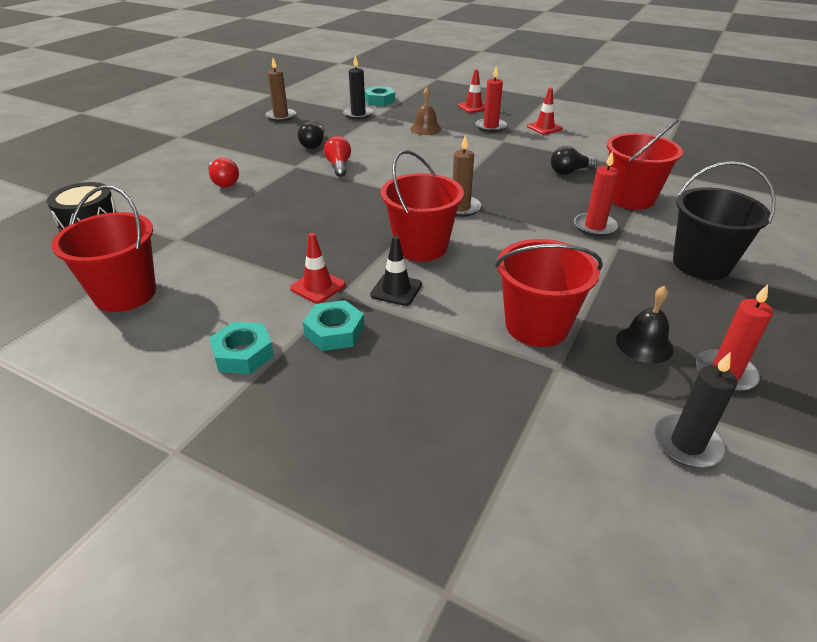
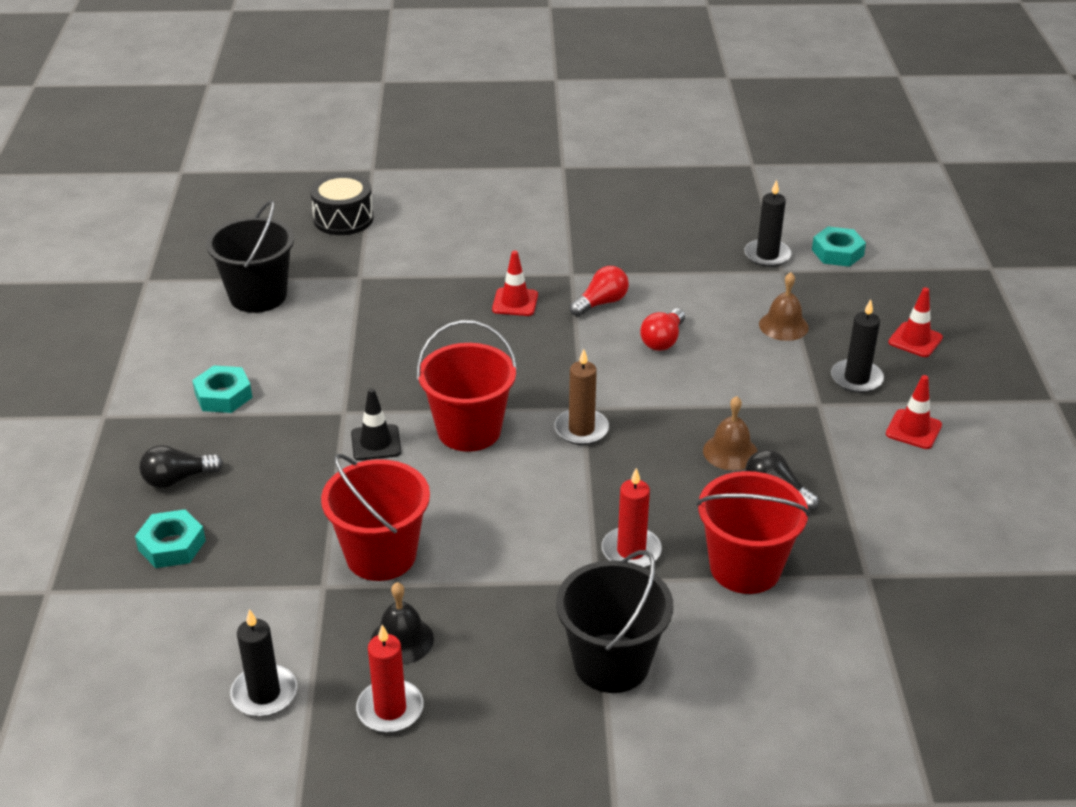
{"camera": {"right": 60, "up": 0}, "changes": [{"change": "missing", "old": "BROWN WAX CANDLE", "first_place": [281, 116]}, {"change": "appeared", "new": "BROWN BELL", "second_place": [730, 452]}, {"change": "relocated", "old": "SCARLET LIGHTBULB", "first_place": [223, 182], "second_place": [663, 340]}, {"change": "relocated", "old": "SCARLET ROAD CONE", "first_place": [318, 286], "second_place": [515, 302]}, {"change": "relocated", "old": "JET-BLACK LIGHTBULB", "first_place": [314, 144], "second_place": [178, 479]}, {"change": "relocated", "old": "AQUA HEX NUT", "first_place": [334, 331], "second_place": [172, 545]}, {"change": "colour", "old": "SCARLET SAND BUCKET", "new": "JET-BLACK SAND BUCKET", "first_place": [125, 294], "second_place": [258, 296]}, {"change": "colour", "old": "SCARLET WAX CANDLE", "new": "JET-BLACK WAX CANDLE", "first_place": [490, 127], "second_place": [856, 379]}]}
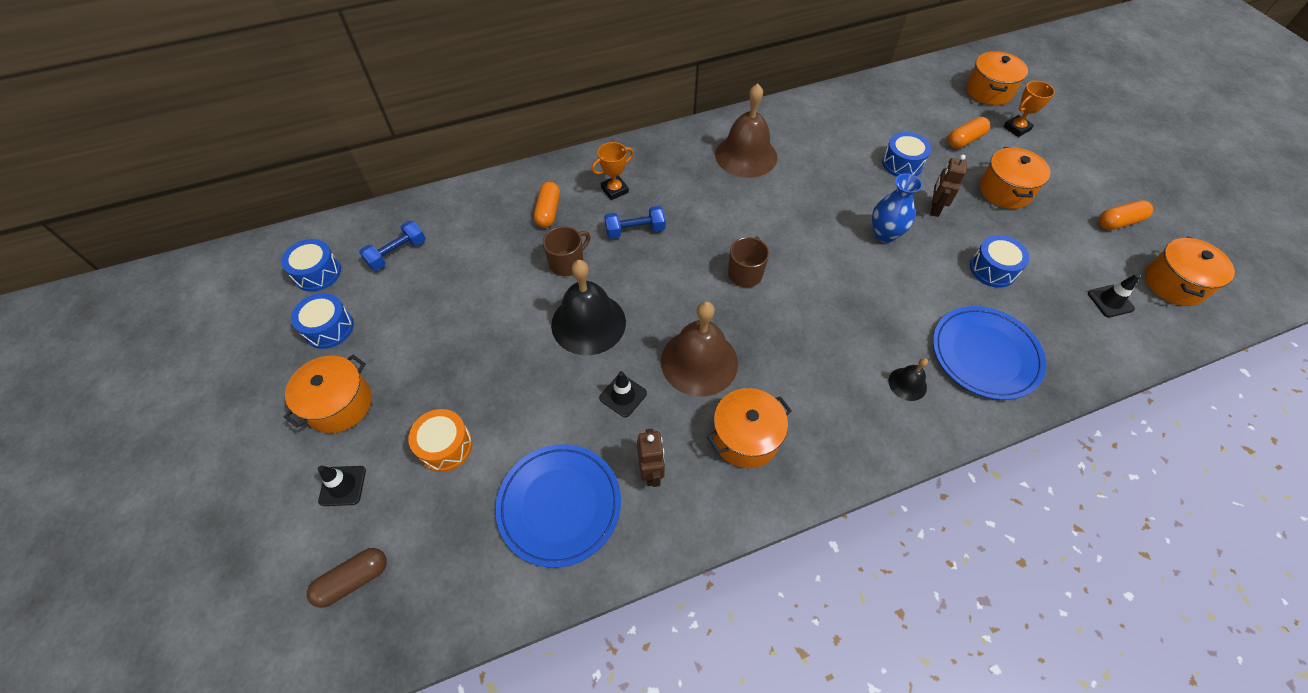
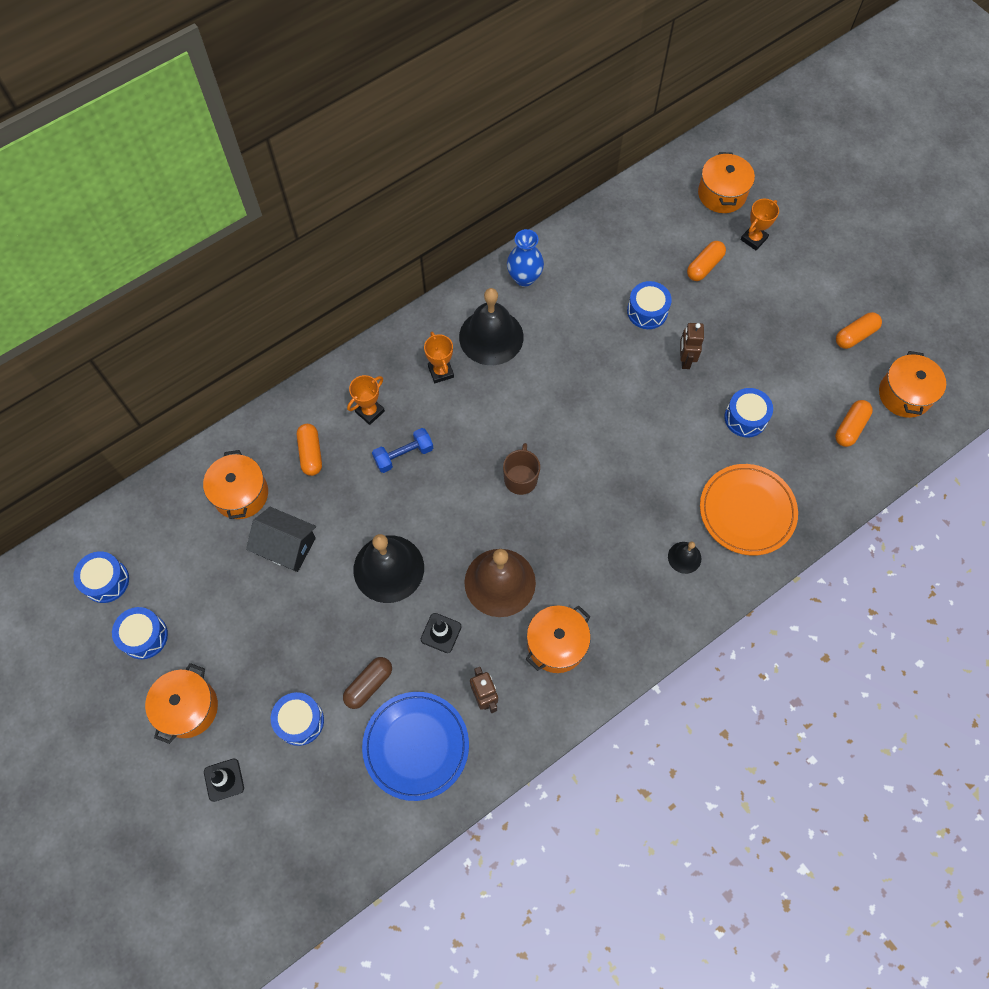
{"camera": {"right": -15, "up": 10}, "changes": [{"change": "missing", "old": "COBALT FREE WEIGHT", "first_place": [397, 253]}, {"change": "missing", "old": "BROWN TEA MUG", "first_place": [567, 263]}, {"change": "appeared", "new": "JET-BLACK TOY HOUSE", "second_place": [286, 546]}, {"change": "appeared", "new": "ORANGE-COLOURED TROPHY", "second_place": [441, 372]}, {"change": "relocated", "old": "BROWN CAPSULE", "first_place": [353, 580], "second_place": [368, 684]}, {"change": "relocated", "old": "COBALT TALL VASE", "first_place": [885, 234], "second_place": [524, 278]}, {"change": "relocated", "old": "ORANGE-COLOURED STOCKPOT", "first_place": [1005, 190], "second_place": [241, 494]}, {"change": "exchanged", "old": "JET-BLACK ROAD CONE", "new": "ORANGE-COLOURED CAPSULE", "first_place": [1110, 301], "second_place": [850, 427]}, {"change": "colour", "old": "ORANGE-COLOURED TOY DRUM", "new": "COBALT TOY DRUM", "first_place": [445, 446], "second_place": [300, 721]}, {"change": "colour", "old": "BROWN BELL", "new": "JET-BLACK BELL", "first_place": [746, 155], "second_place": [491, 337]}, {"change": "colour", "old": "COBALT FLAT DISH", "new": "ORANGE-COLOURED FLAT DISH", "first_place": [985, 354], "second_place": [747, 511]}]}
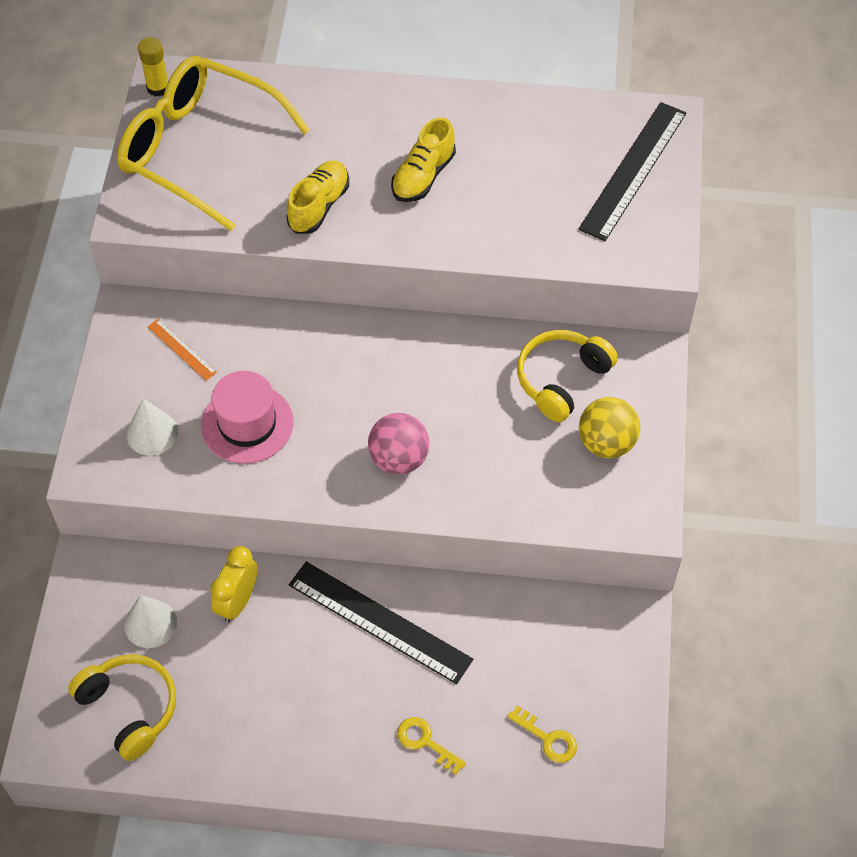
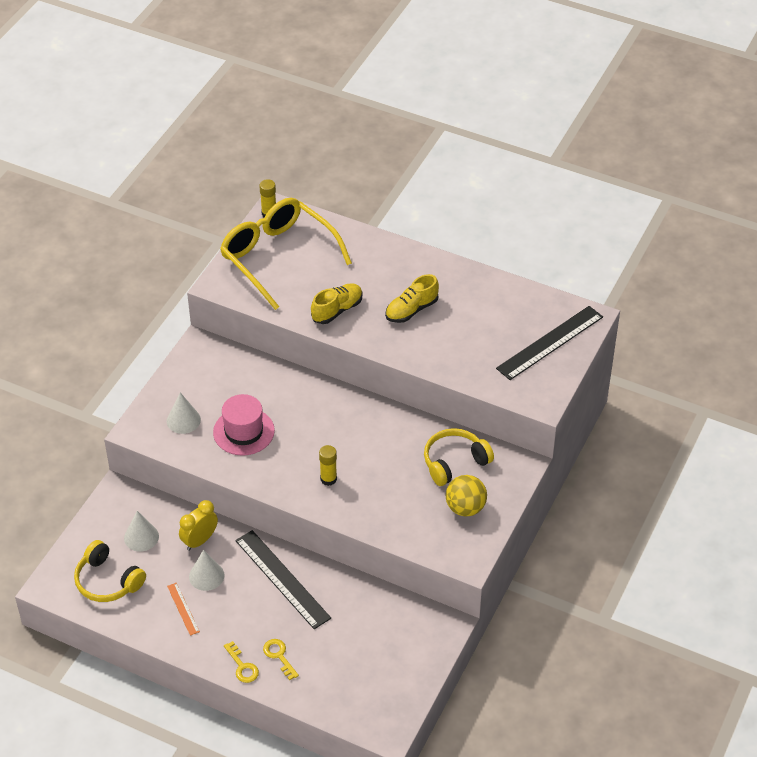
{"camera": {"right": 20, "up": -10}, "changes": [{"change": "appeared", "new": "WHITE SOLID CONE", "second_place": [206, 576]}, {"change": "relocated", "old": "ORANGE-COLOURED MEASURING STICK", "first_place": [182, 349], "second_place": [183, 609]}, {"change": "relocated", "old": "YELLOW DOOR KEY", "first_place": [548, 739], "second_place": [242, 666]}, {"change": "exchanged", "old": "ROSE-PINK BALL", "new": "YELLOW STICK OF GLUE", "first_place": [399, 459], "second_place": [328, 479]}, {"change": "spun", "old": "YELLOW OVER-EAR HEADPHONES", "first_place": [129, 708], "second_place": [108, 581], "degrees": 150}]}
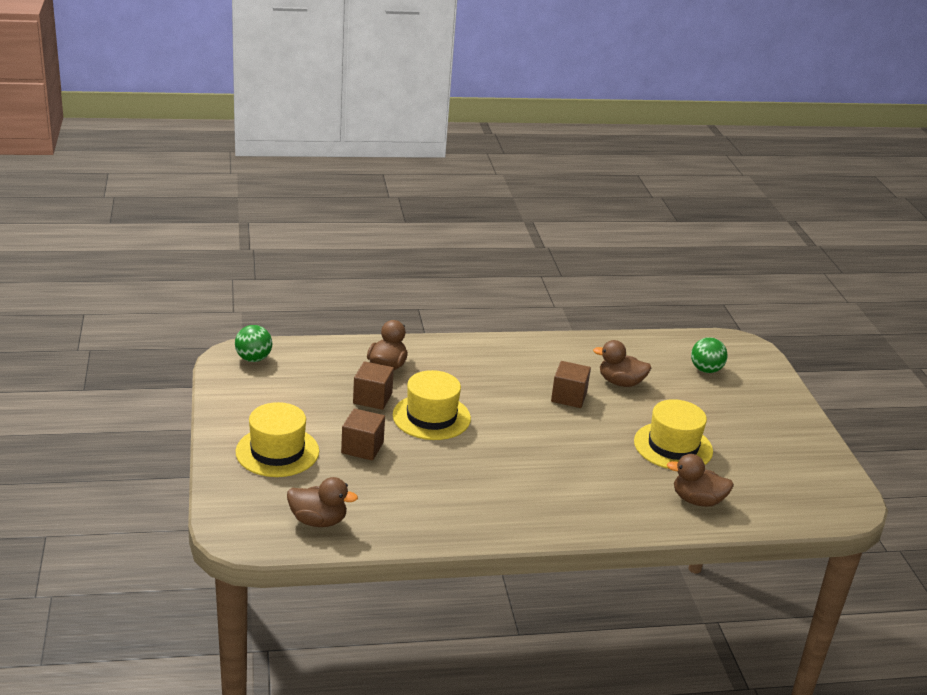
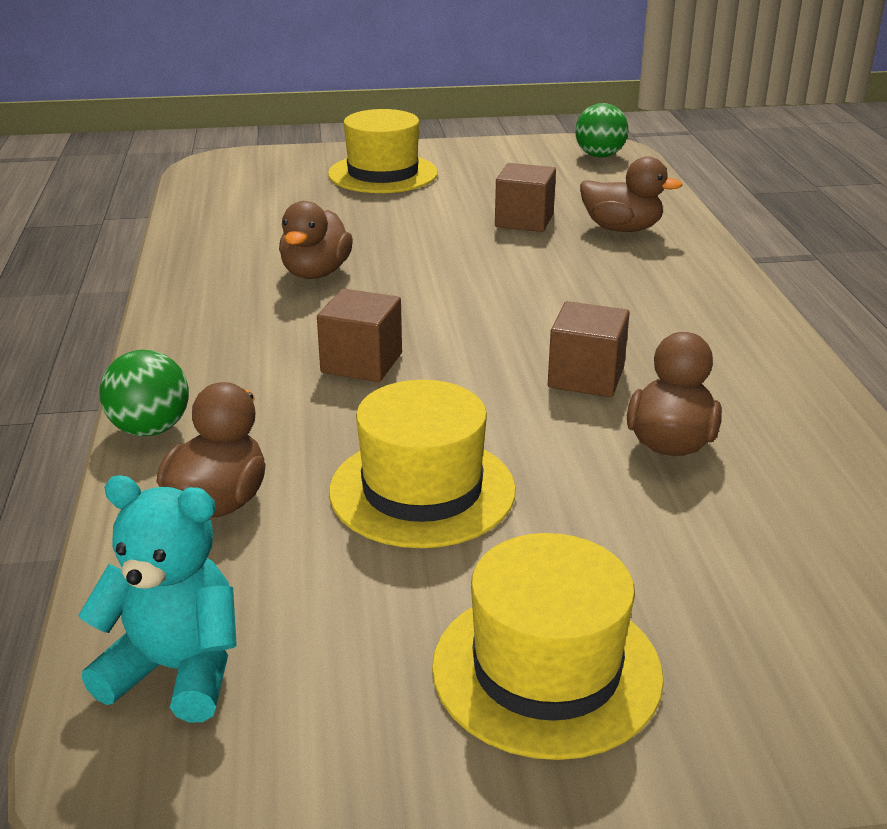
{"camera": {"right": 95, "up": 0}, "changes": [{"change": "appeared", "new": "AQUA TEDDY BEAR", "second_place": [176, 670]}, {"change": "relocated", "old": "BROWN TOY DUCK", "first_place": [318, 521], "second_place": [316, 273]}, {"change": "relocated", "old": "BROWN BLOCK", "first_place": [362, 448], "second_place": [361, 363]}, {"change": "relocated", "old": "YELLOW TALL HAT", "first_place": [431, 417], "second_place": [546, 670]}, {"change": "relocated", "old": "GREEN BALL", "first_place": [706, 370], "second_place": [150, 429]}]}
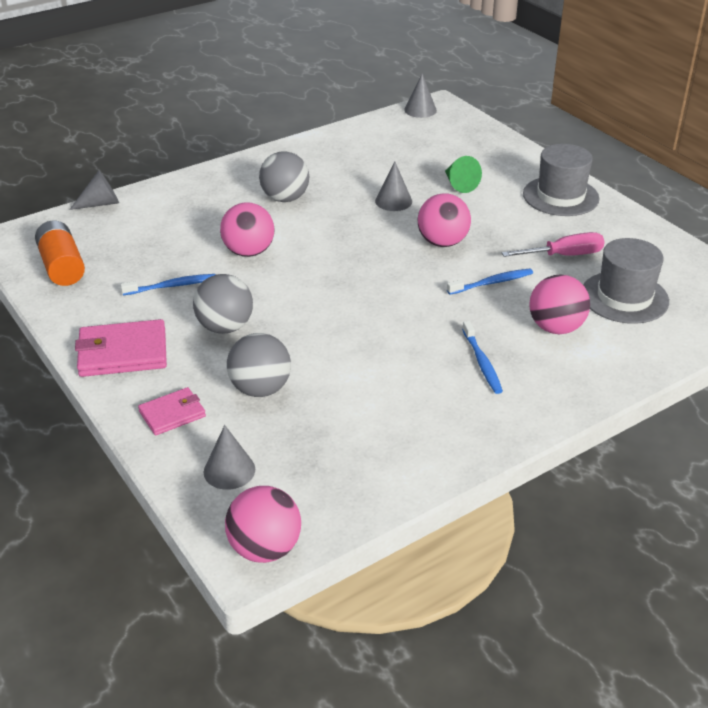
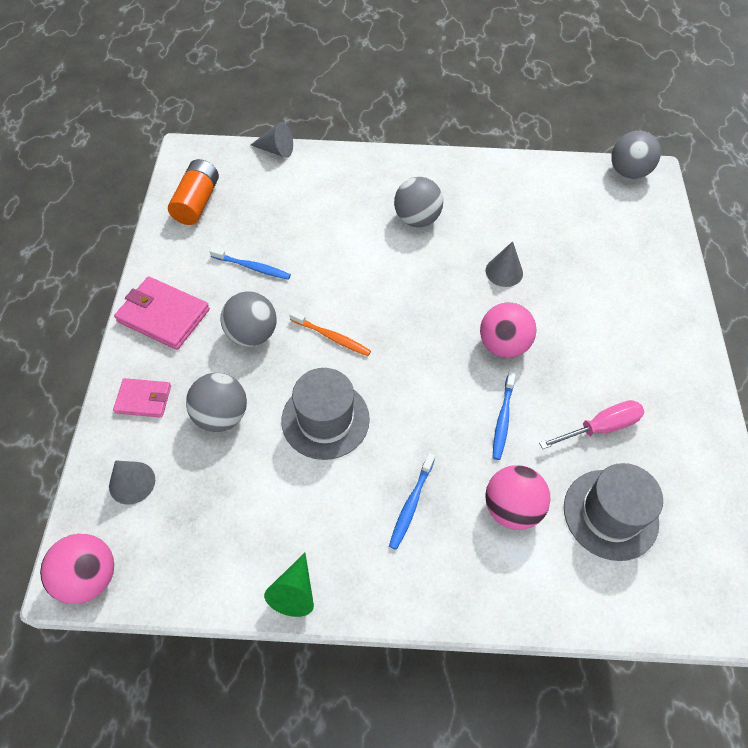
{"camera": {"right": 35, "up": 20}, "changes": [{"change": "missing", "old": "ROSE-PINK BALL", "first_place": [249, 252]}, {"change": "appeared", "new": "ORANGE-COLOURED TOOTHBRUSH", "second_place": [331, 337]}, {"change": "relocated", "old": "GREEN SOLID CONE", "first_place": [459, 184], "second_place": [294, 592]}, {"change": "relocated", "old": "GREY TALL HAT", "first_place": [560, 196], "second_place": [325, 419]}, {"change": "exchanged", "old": "GREY SOLID CONE", "new": "GREY BALL", "first_place": [420, 110], "second_place": [628, 172]}, {"change": "spun", "old": "COBALT TOOTHBRUSH", "first_place": [491, 283], "second_place": [503, 419], "degrees": 90}, {"change": "spun", "old": "ROSE-PINK SCREWDRIVER", "first_place": [565, 255], "second_place": [601, 427], "degrees": -45}]}
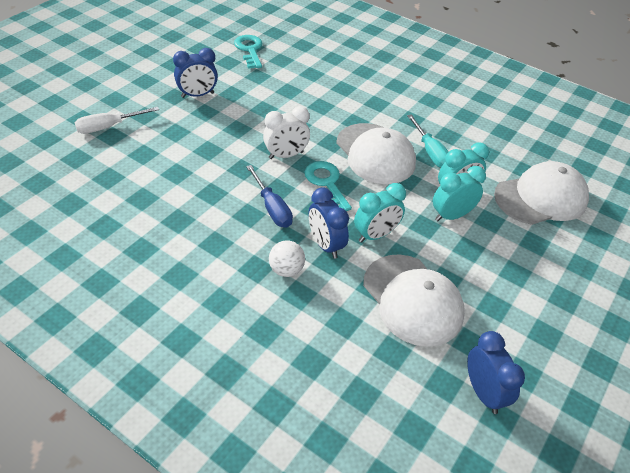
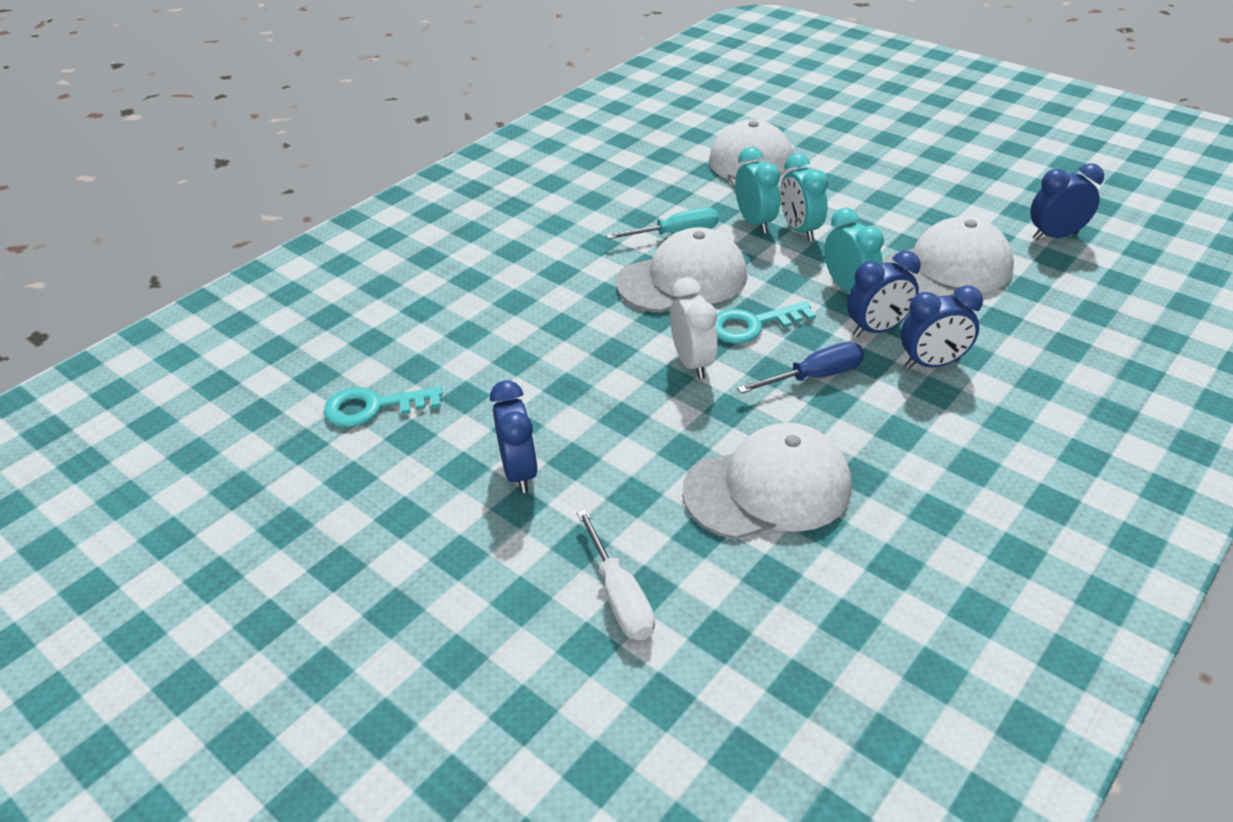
{"camera": {"right": -80, "up": -5}, "changes": [{"change": "appeared", "new": "WHITE CAP", "second_place": [768, 488]}, {"change": "exchanged", "old": "WHITE BALL", "new": "COBALT BEDSIDE CLOCK", "first_place": [286, 270], "second_place": [932, 364]}]}
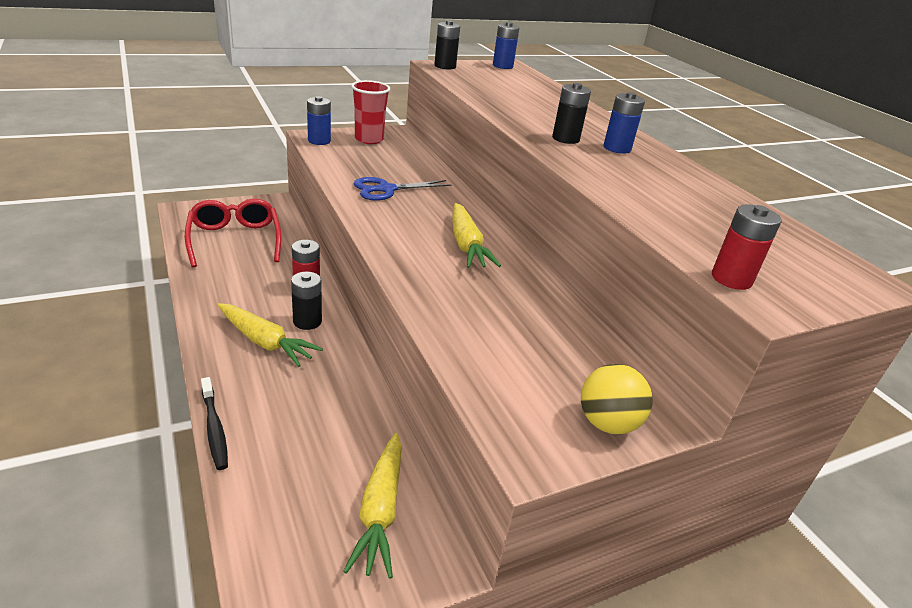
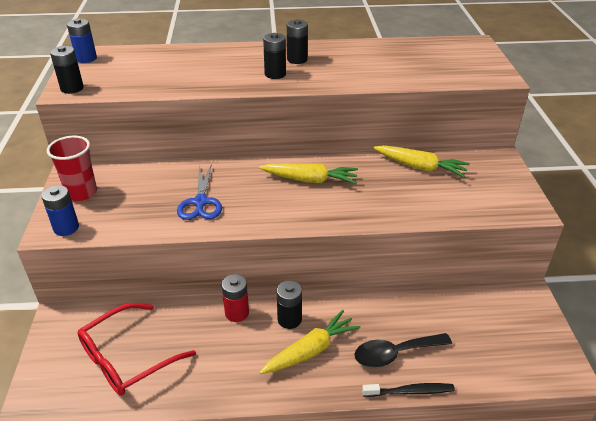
{"camera": {"right": -65, "up": 5}, "changes": [{"change": "missing", "old": "YELLOW BALL", "first_place": [607, 423]}, {"change": "missing", "old": "SCARLET AA BATTERY", "first_place": [731, 279]}, {"change": "appeared", "new": "JET-BLACK TEASPOON", "second_place": [395, 354]}, {"change": "relocated", "old": "YELLOW ROOT VEGETABLE", "first_place": [380, 511], "second_place": [420, 167]}, {"change": "colour", "old": "COBALT AA BATTERY", "new": "JET-BLACK AA BATTERY", "first_place": [617, 148], "second_place": [297, 59]}, {"change": "spun", "old": "SCARLET SPECTACLES", "first_place": [235, 240], "second_place": [127, 358], "degrees": -45}]}
